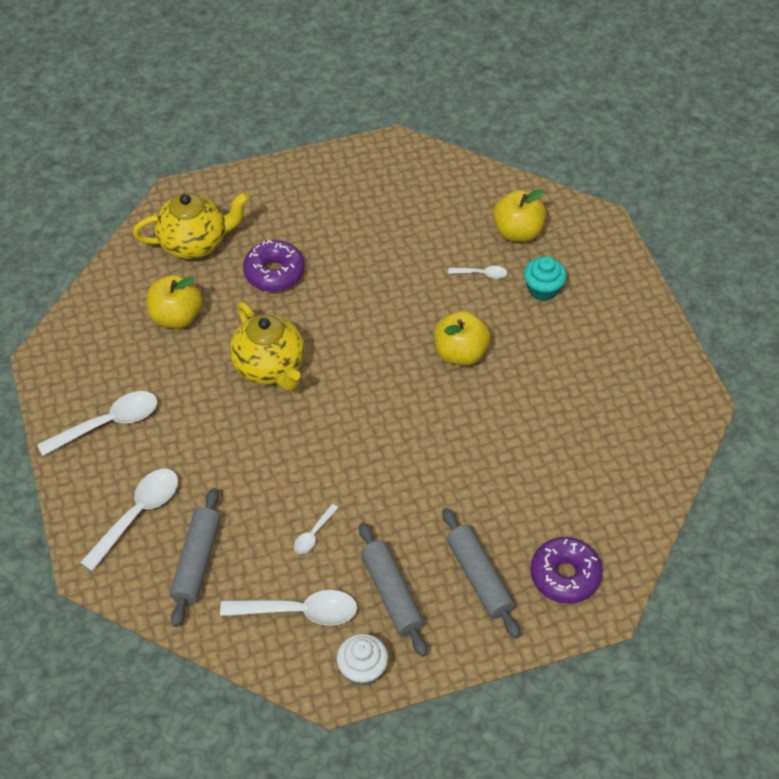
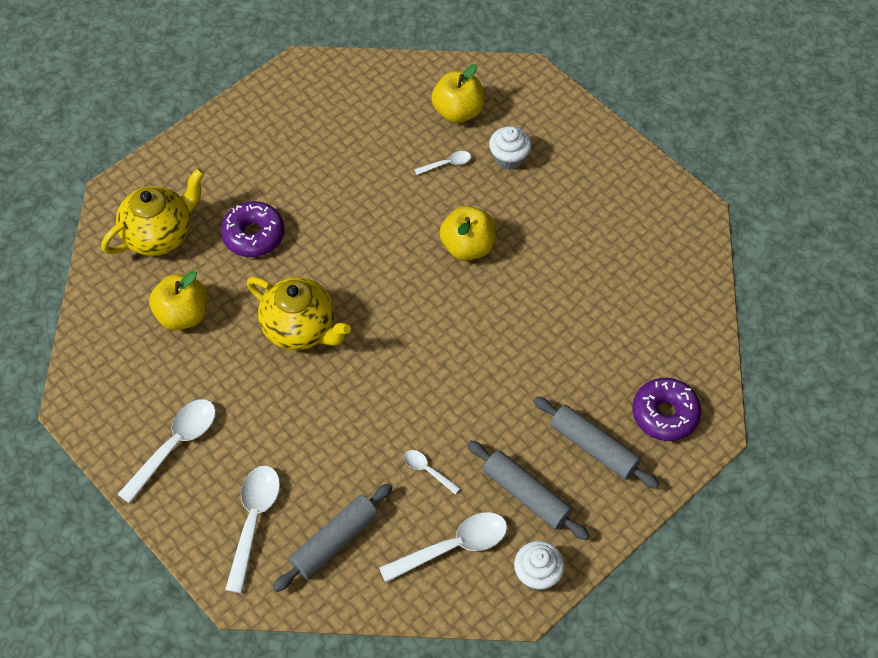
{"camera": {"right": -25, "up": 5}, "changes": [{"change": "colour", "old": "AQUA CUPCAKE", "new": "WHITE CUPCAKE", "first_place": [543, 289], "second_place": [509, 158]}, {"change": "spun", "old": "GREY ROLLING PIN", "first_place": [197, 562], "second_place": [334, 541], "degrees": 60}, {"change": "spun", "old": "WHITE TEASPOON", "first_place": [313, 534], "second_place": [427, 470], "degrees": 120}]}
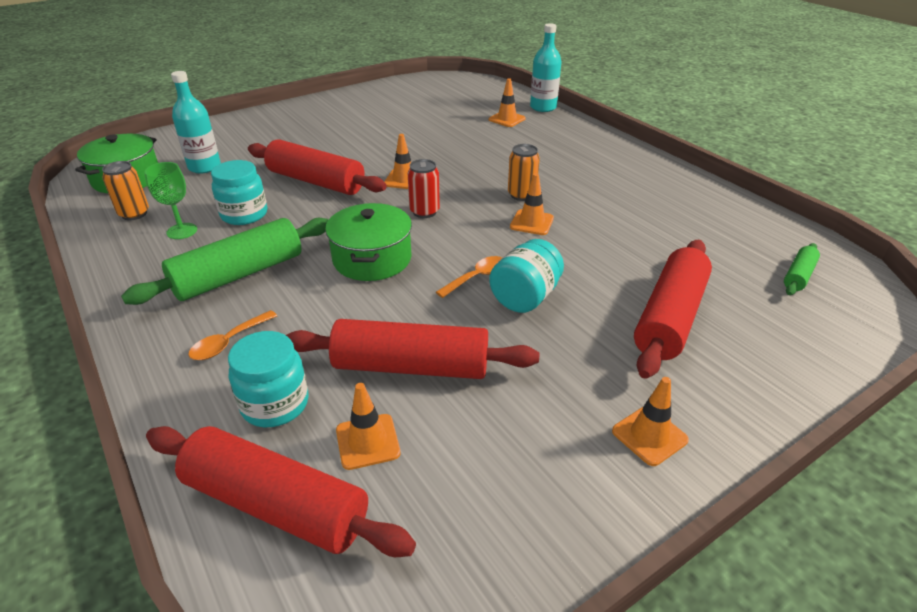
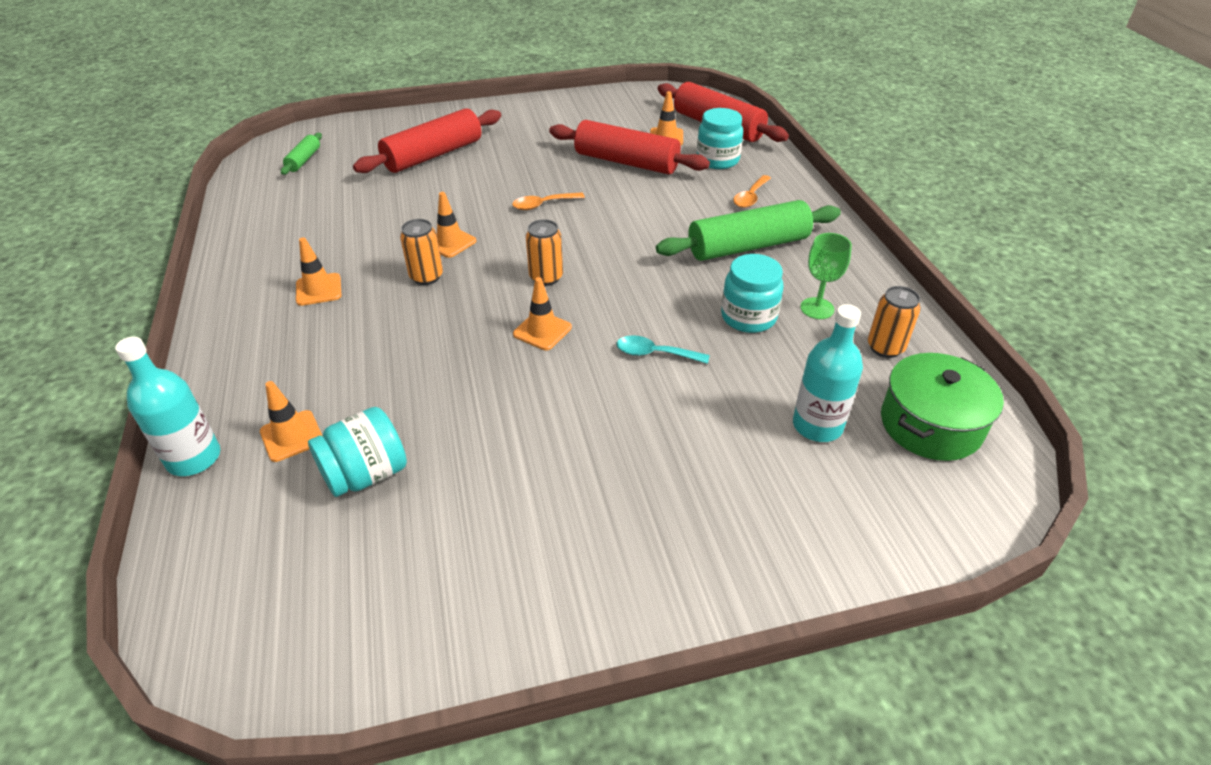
{"camera": {"right": -160, "up": 5}, "changes": [{"change": "missing", "old": "GREEN STOCKPOT", "first_place": [372, 259]}, {"change": "relocated", "old": "AQUA JAM JAR", "first_place": [525, 297], "second_place": [366, 474]}, {"change": "relocated", "old": "ORANGE-COLOURED ROAD CONE", "first_place": [649, 435], "second_place": [318, 290]}, {"change": "exchanged", "old": "SCARLET ROLLING PIN", "new": "AQUA TEASPOON", "first_place": [316, 181], "second_place": [655, 354]}, {"change": "colour", "old": "SCARLET CAN", "new": "ORANGE-COLOURED CAN", "first_place": [424, 212], "second_place": [546, 277]}, {"change": "spun", "old": "ORANGE-COLOURED TEASPOON", "first_place": [229, 342], "second_place": [750, 197], "degrees": 150}, {"change": "spun", "old": "GREEN ROLLING PIN", "first_place": [798, 276], "second_place": [304, 160], "degrees": -45}]}
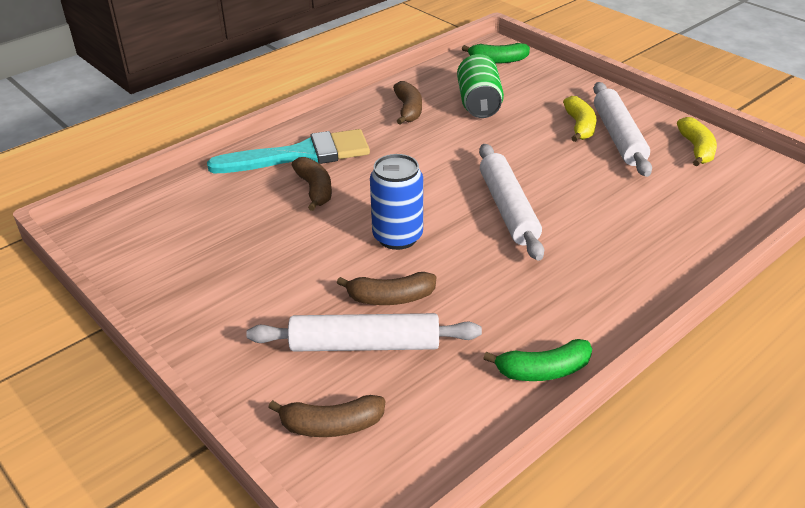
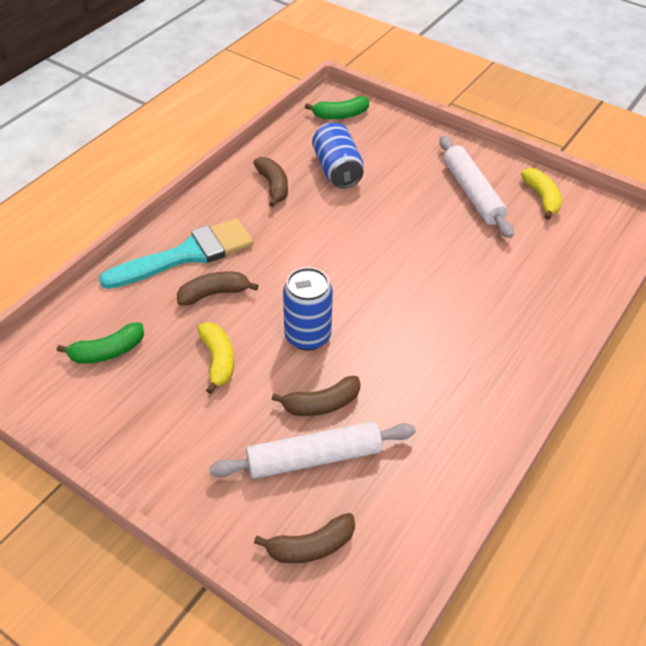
{"camera": {"right": -15, "up": 10}, "changes": [{"change": "missing", "old": "WHITE ROLLING PIN", "first_place": [508, 209]}, {"change": "relocated", "old": "GREEN BANANA FRUIT", "first_place": [543, 371], "second_place": [108, 351]}, {"change": "relocated", "old": "YELLOW BANANA FRUIT", "first_place": [579, 126], "second_place": [218, 360]}, {"change": "colour", "old": "GREEN CAN", "new": "COBALT CAN", "first_place": [478, 103], "second_place": [337, 170]}, {"change": "spun", "old": "BROWN BANANA FRUIT", "first_place": [315, 189], "second_place": [214, 293], "degrees": -75}]}
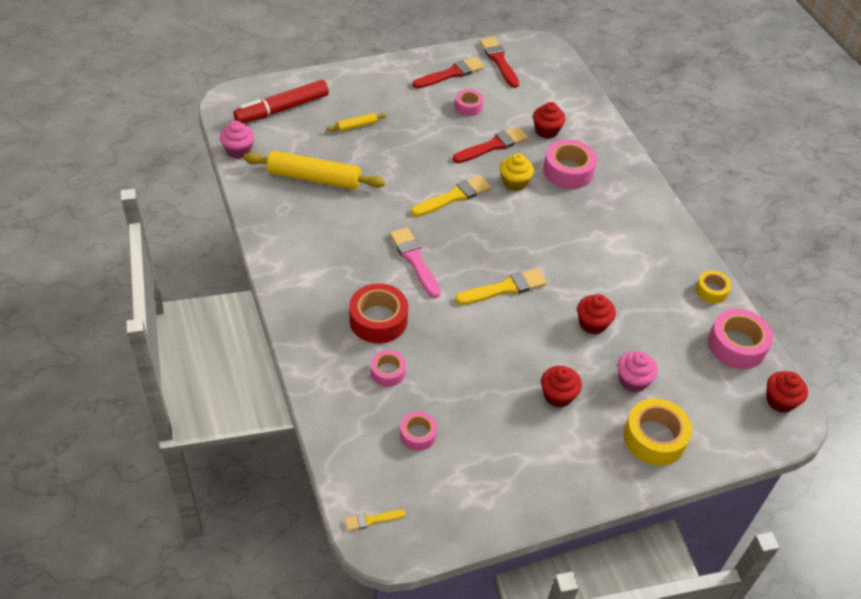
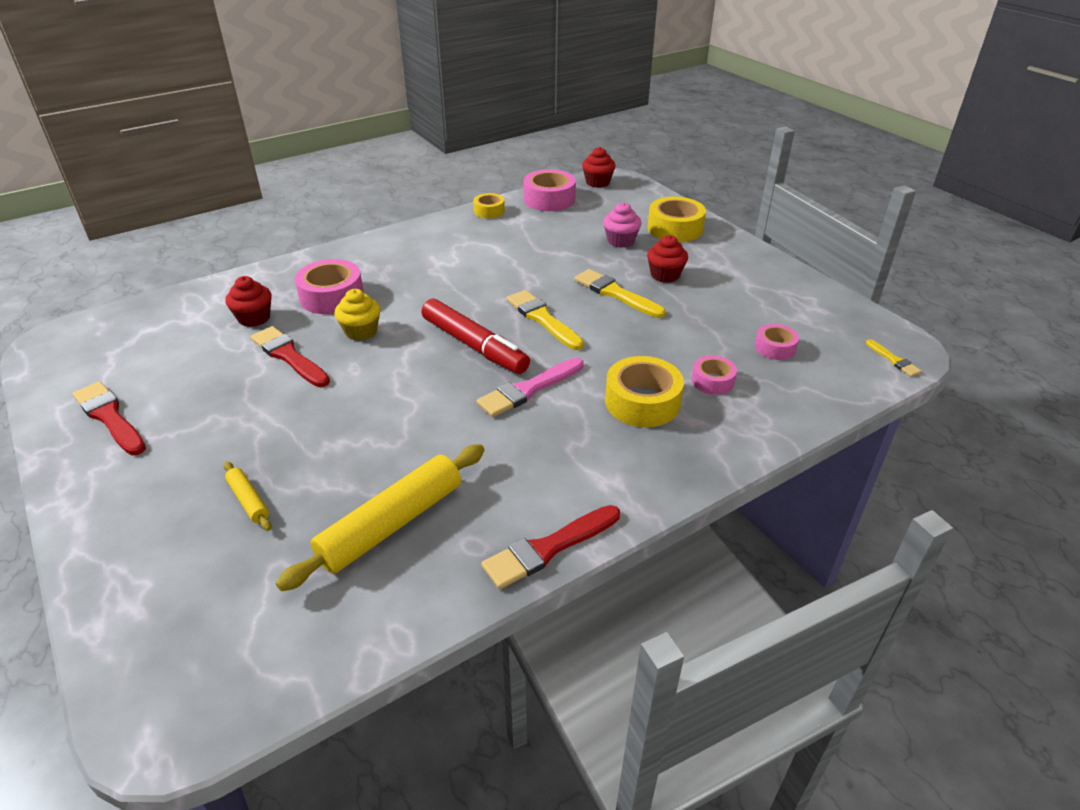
{"camera": {"right": -100, "up": -10}, "changes": [{"change": "missing", "old": "ROSE-PINK CUPCAKE", "first_place": [238, 150]}, {"change": "missing", "old": "ROSE-PINK STICKY TAPE", "first_place": [468, 106]}, {"change": "missing", "old": "SCARLET CUPCAKE", "first_place": [592, 324]}, {"change": "relocated", "old": "SCARLET MARKER PEN", "first_place": [282, 109], "second_place": [474, 346]}, {"change": "relocated", "old": "YELLOW PAINTBRUSH", "first_place": [453, 197], "second_place": [615, 293]}, {"change": "relocated", "old": "SCARLET PAINTBRUSH", "first_place": [499, 61], "second_place": [548, 548]}, {"change": "colour", "old": "SCARLET STICKY TAPE", "new": "YELLOW STICKY TAPE", "first_place": [378, 320], "second_place": [642, 402]}, {"change": "spun", "old": "YELLOW ROLLING PIN", "first_place": [314, 178], "second_place": [391, 524], "degrees": 45}]}
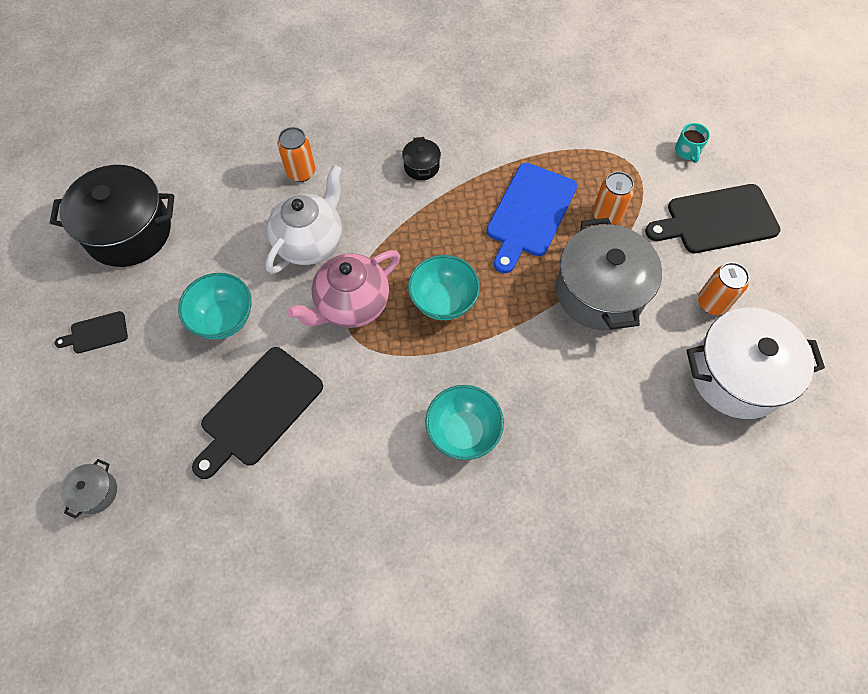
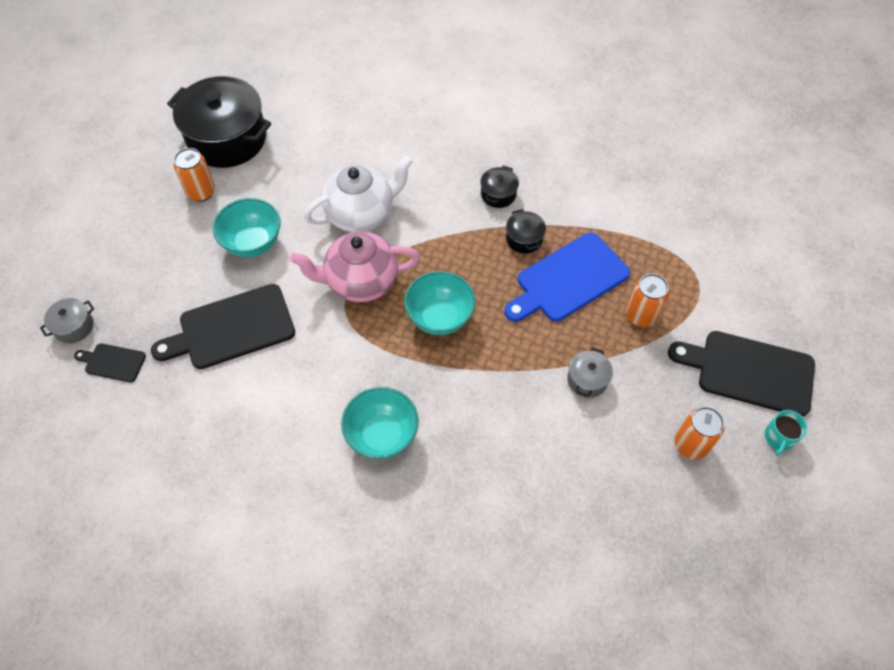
{"camera": {"right": 30, "up": -5}, "changes": [{"change": "missing", "old": "WHITE STOCKPOT", "first_place": [737, 375]}, {"change": "appeared", "new": "JET-BLACK STOCKPOT", "second_place": [524, 239]}, {"change": "relocated", "old": "JET-BLACK BREAD BOARD", "first_place": [96, 333], "second_place": [113, 362]}, {"change": "relocated", "old": "ORANGE-COLOURED CAN", "first_place": [301, 172], "second_place": [201, 192]}, {"change": "relocated", "old": "AQUA TEA MUG", "first_place": [687, 151], "second_place": [779, 437]}, {"change": "size", "old": "GREY STOCKPOT", "first_place": [600, 291], "second_place": [587, 379], "factor": 0.43}]}
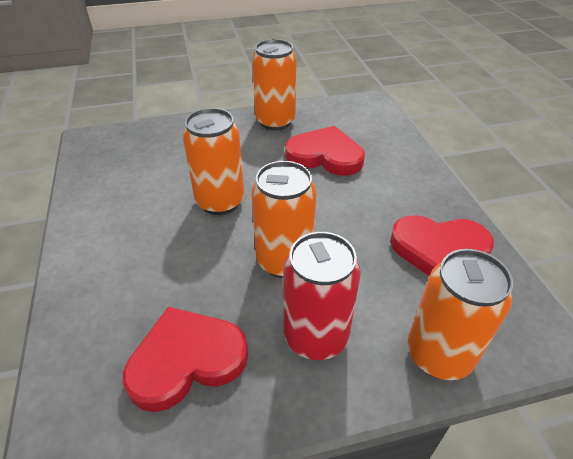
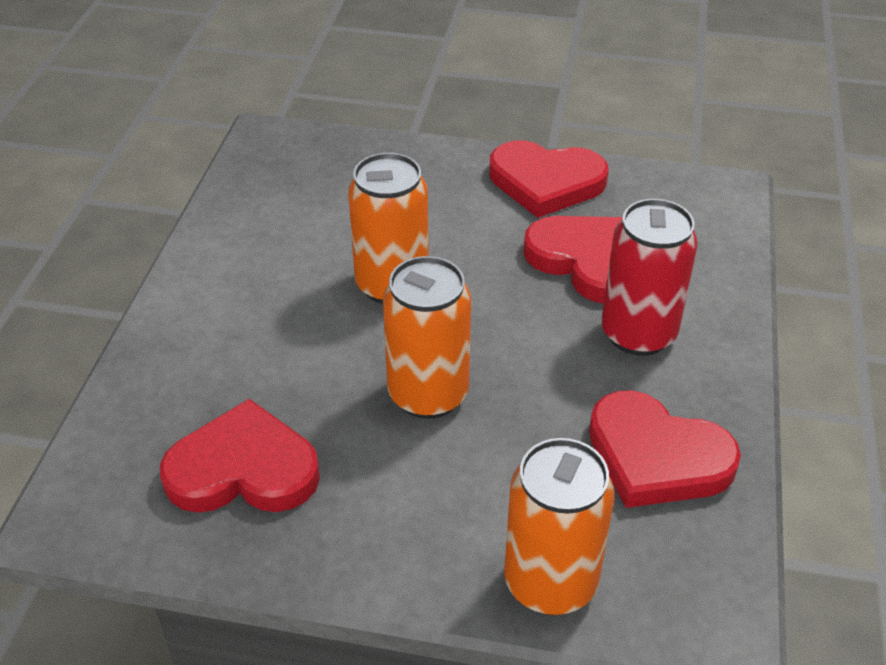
{"camera": {"right": 25, "up": 0}, "changes": [{"change": "relocated", "old": "SCARLET CAN", "first_place": [316, 337], "second_place": [638, 334]}, {"change": "exchanged", "old": "ORANGE-COLOURED CAN", "new": "SCARLET LOVE HEART", "first_place": [275, 121], "second_place": [546, 182]}]}
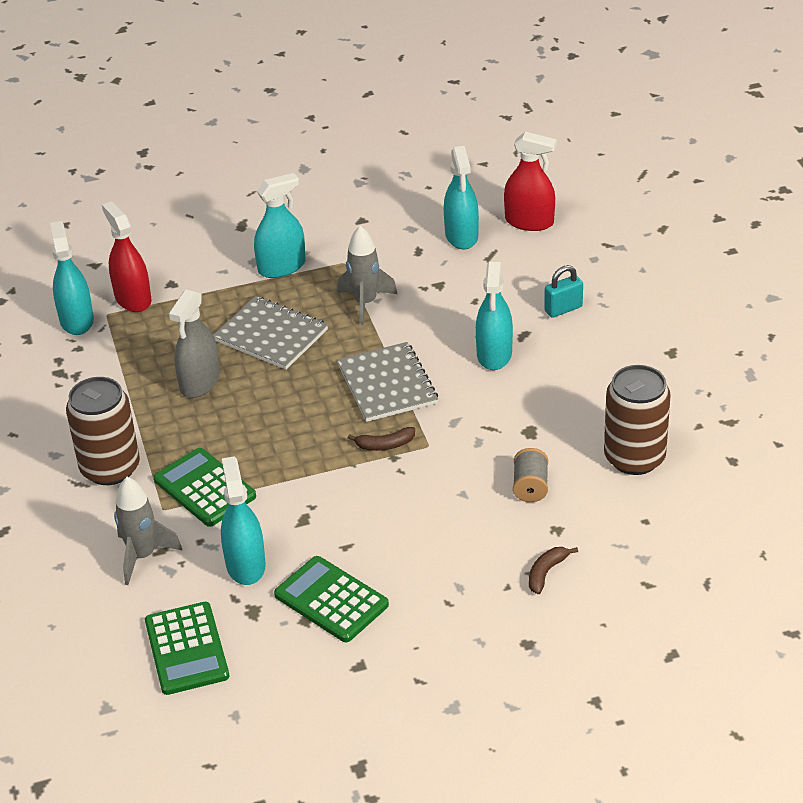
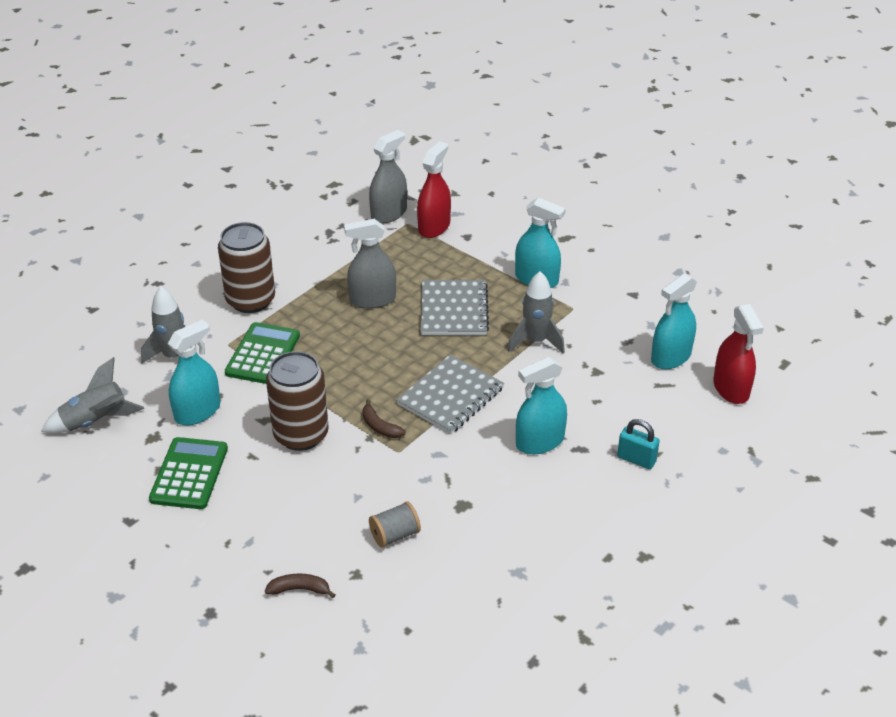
{"camera": {"right": 55, "up": 0}, "changes": [{"change": "relocated", "old": "BROWN CAN", "first_place": [634, 458], "second_place": [301, 435]}, {"change": "exchanged", "old": "GREEN ADDING MACHINE", "new": "GREY SPACESHIP", "first_place": [187, 649], "second_place": [96, 421]}, {"change": "colour", "old": "AQUA SPRAY BOTTLE", "new": "GREY SPRAY BOTTLE", "first_place": [76, 320], "second_place": [389, 213]}]}
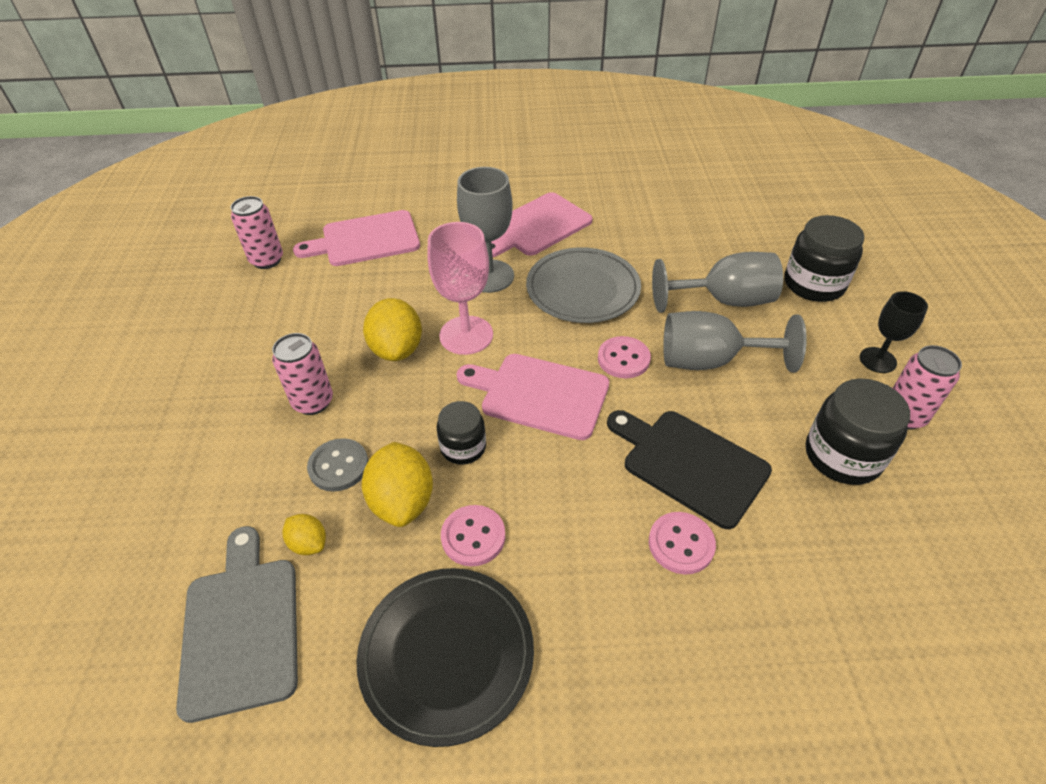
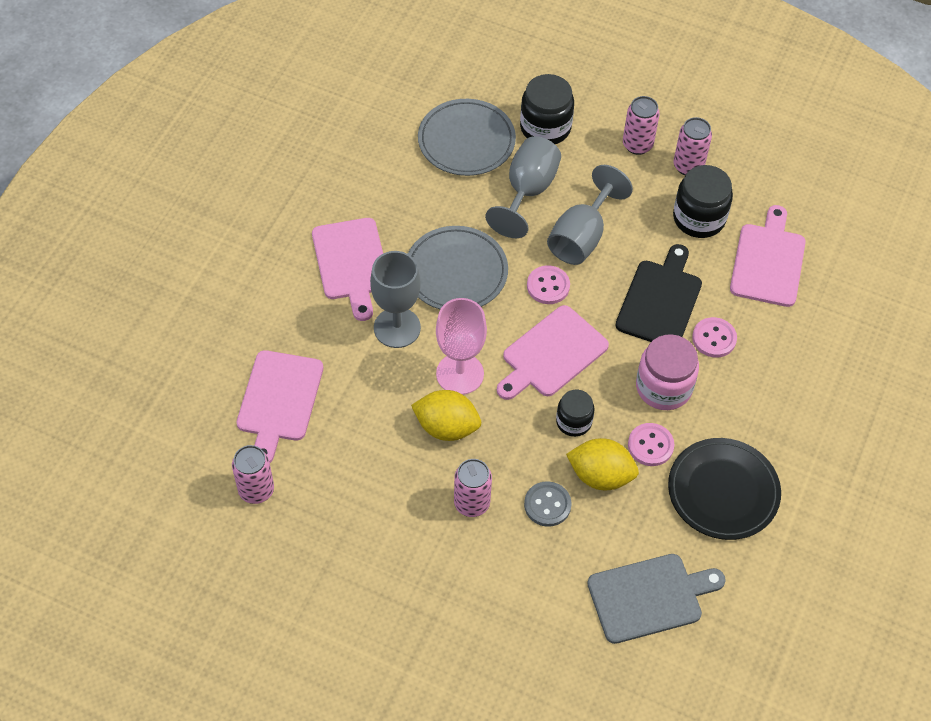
{"camera": {"right": -65, "up": 10}, "changes": [{"change": "missing", "old": "YELLOW TOY LEMON", "first_place": [309, 543]}, {"change": "appeared", "new": "GREY FLAT DISH", "second_place": [466, 141]}, {"change": "appeared", "new": "ROSE-PINK JAM JAR", "second_place": [663, 387]}, {"change": "appeared", "new": "ROSE-PINK BREAD BOARD", "second_place": [768, 261]}, {"change": "exchanged", "old": "JET-BLACK WINE GLASS", "new": "ROSE-PINK CAN", "first_place": [877, 360], "second_place": [637, 145]}, {"change": "spun", "old": "GREY BREAD BOARD", "first_place": [241, 627], "second_place": [650, 597], "degrees": 150}, {"change": "spun", "old": "JET-BLACK BREAD BOARD", "first_place": [689, 464], "second_place": [660, 300], "degrees": 135}]}
